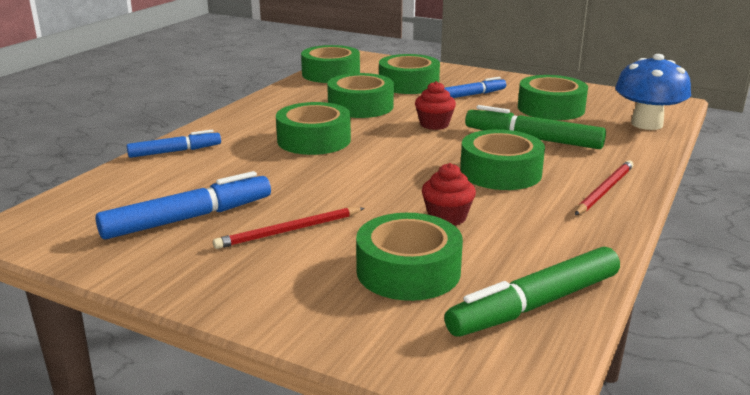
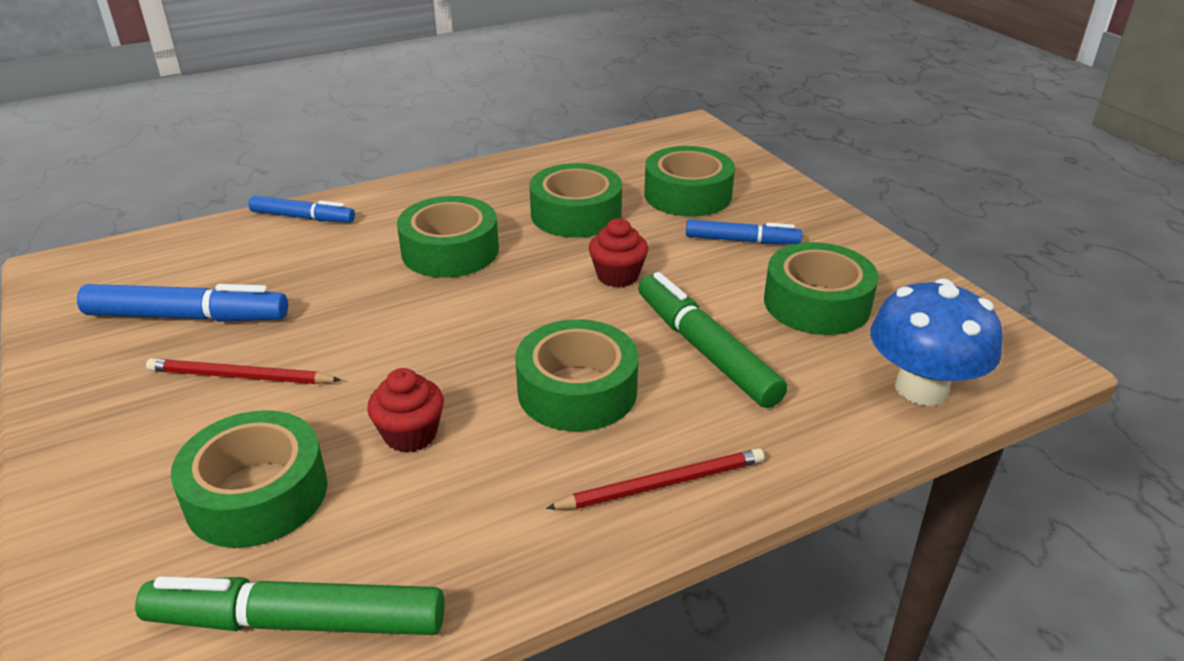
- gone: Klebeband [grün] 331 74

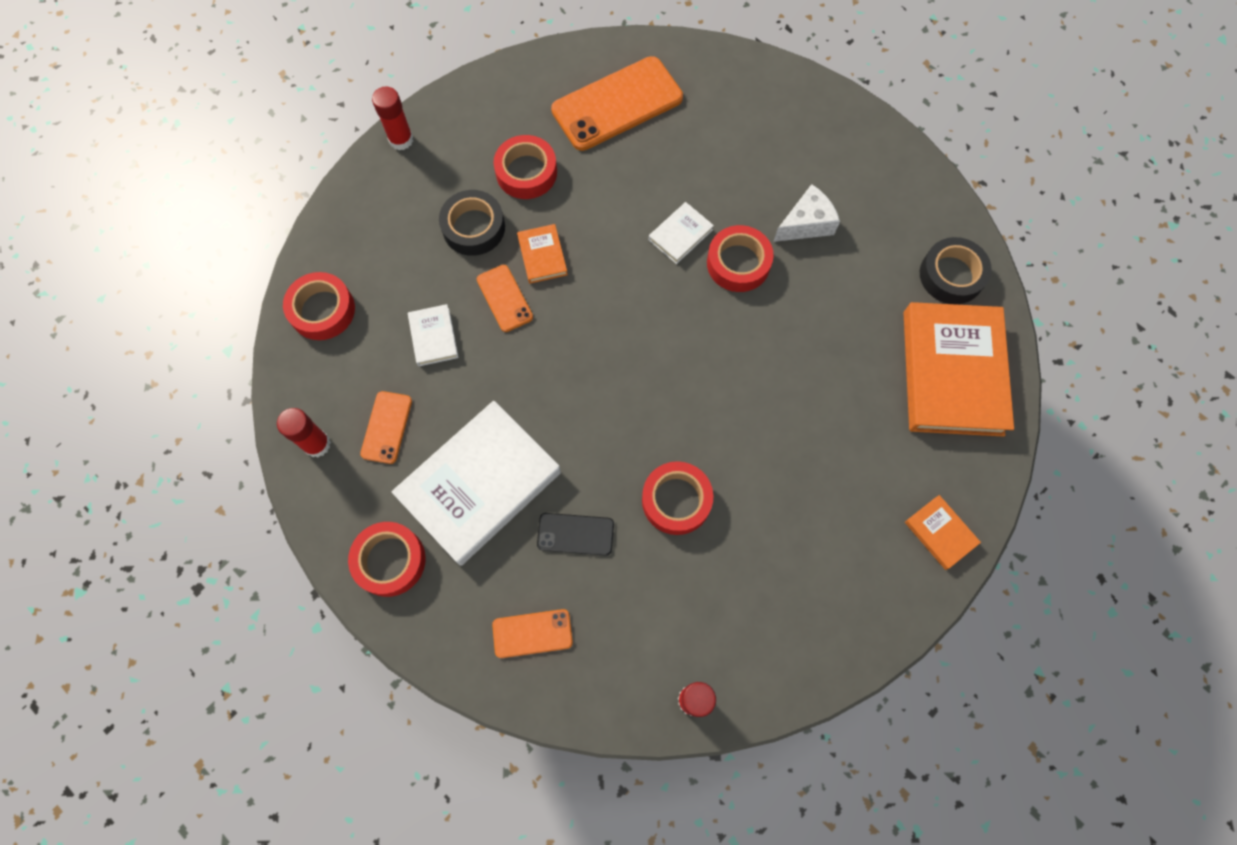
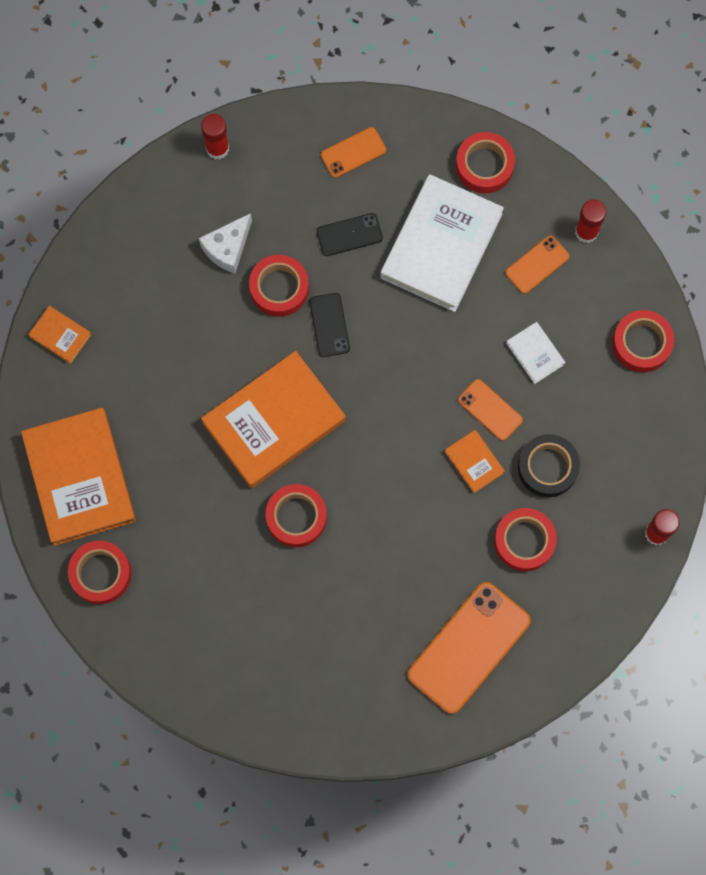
- shifted: Käse [weiß] 806 224 to 228 248
- gone: Buch [weiß] 680 235
- repainted: Klebeband [schwarz] 951 275 to Klebeband [rot] 100 573
- rotated: Handy [orange] 386 427 = 537 264 60 degrees clockwise
- new: Handy [schwarz] 329 325
- new: Buch [orange] 274 422

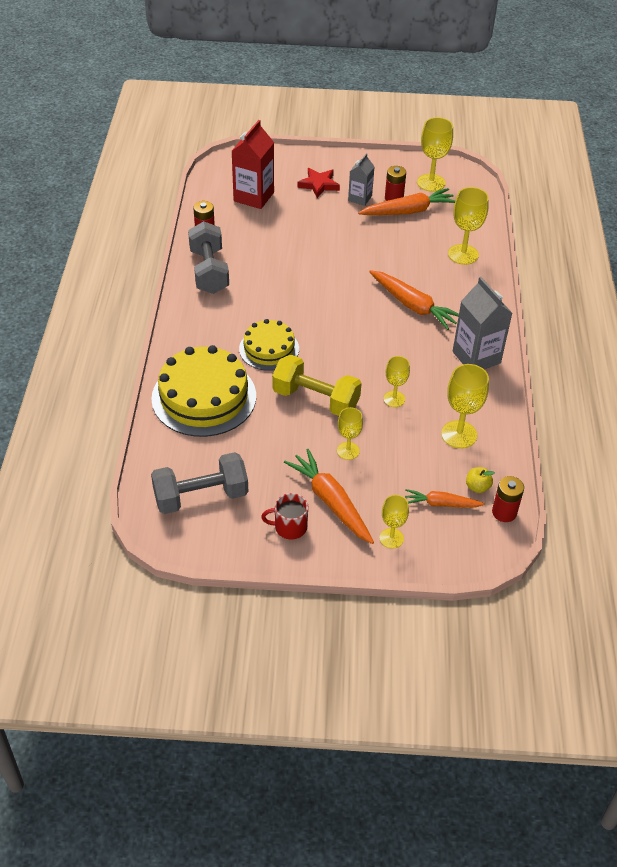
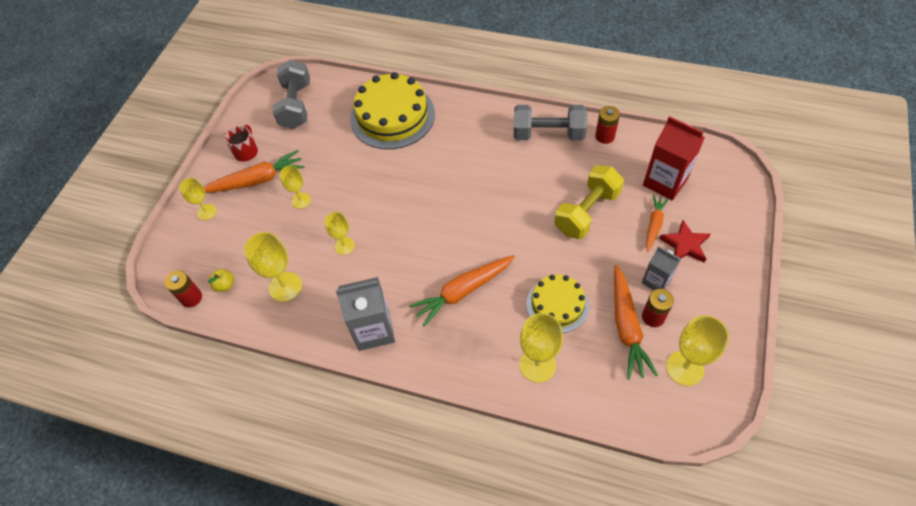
- shifted: Kuchen [gelb] 269 349 to 557 304
- shifted: Hantel [gelb] 316 399 to 586 212
- shifted: Karotte [orange] 441 504 to 654 225

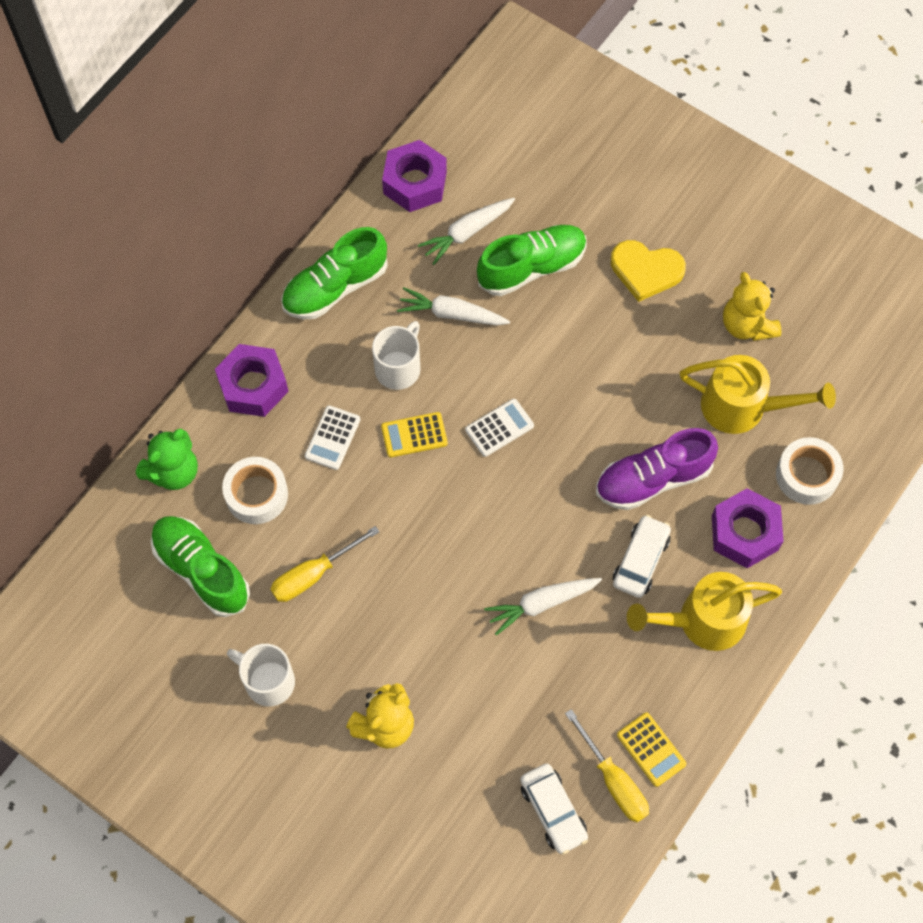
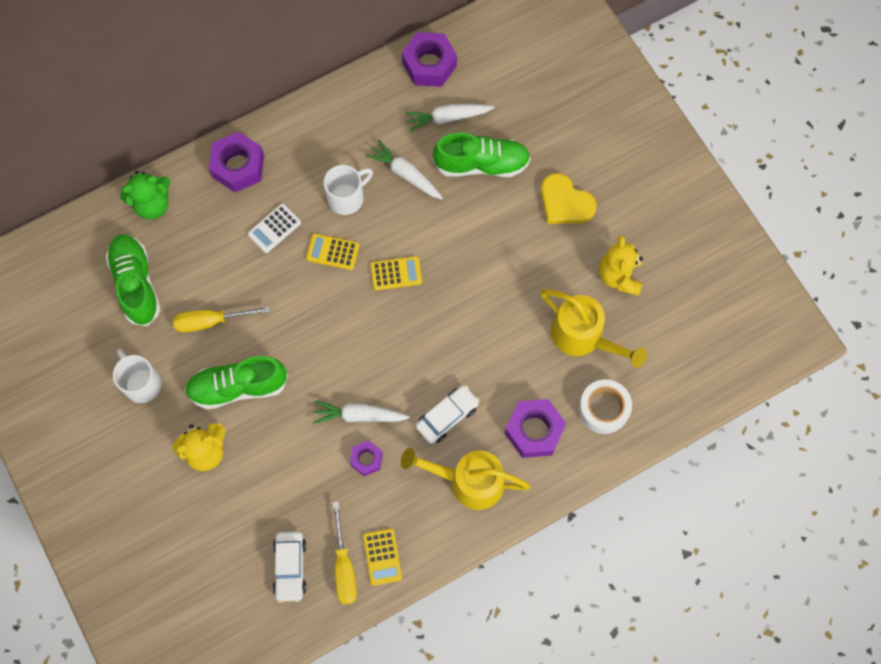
- shifted: Schuh [grün] 335 287 to 238 387
- repainted: Taschenrechner [weiß] 499 428 to Taschenrechner [gelb] 396 273
- gone: Schuh [lila] 653 479
- gone: Klebeband [weiß] 256 494
- new: Sechskantmutter [lila] 366 459

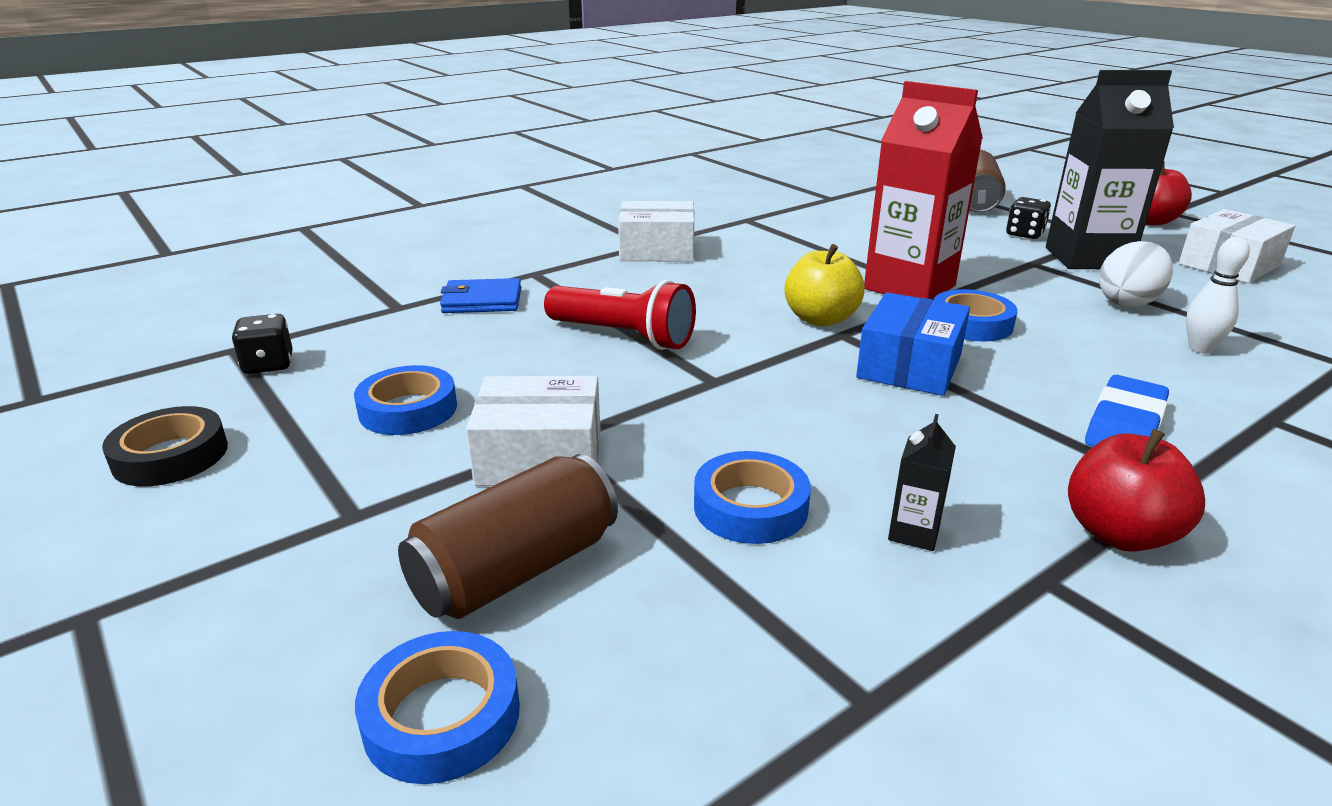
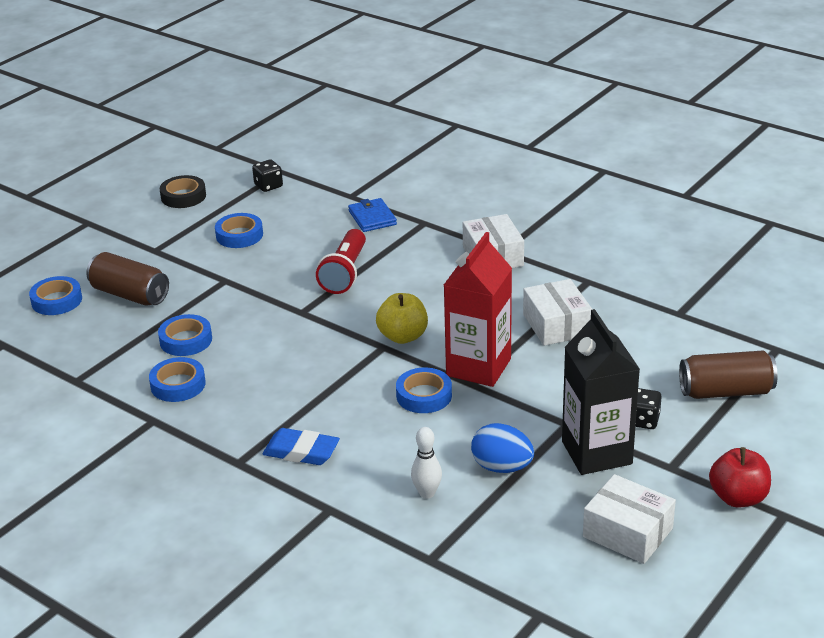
- repainted: Ei [weiß] 1128 302 to Ei [blau] 502 467
- gone: Schachtel [blau] 909 366
- shifted: Schachtel [weiß] 540 456 to 556 325
- swapped: Getränkekarton [schwarz] 914 533 to Klebeband [blau] 178 385
- gone: Apfel [rot] 1119 534

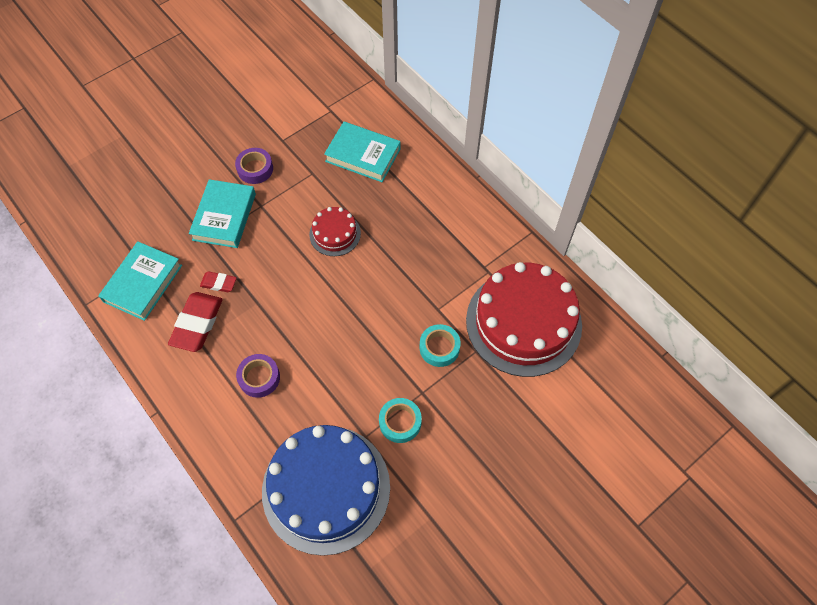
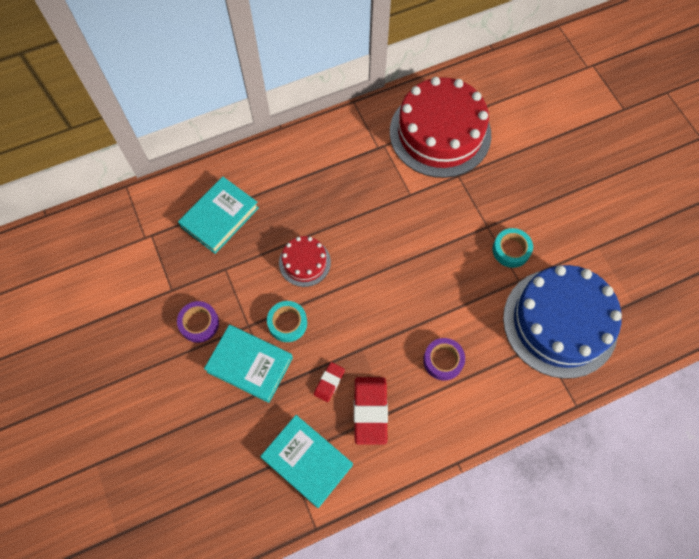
- rotated: Radiergummi [rot] 197 324 = 370 411 60 degrees clockwise
- shifted: Klebeband [türkis] 439 348 to 287 323

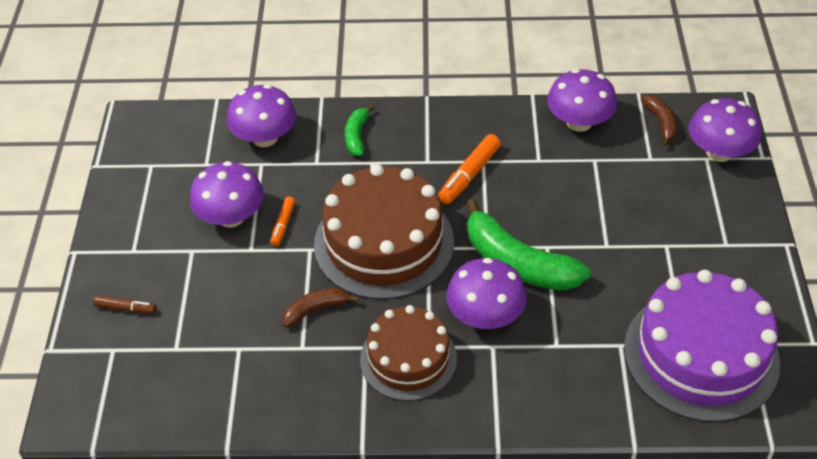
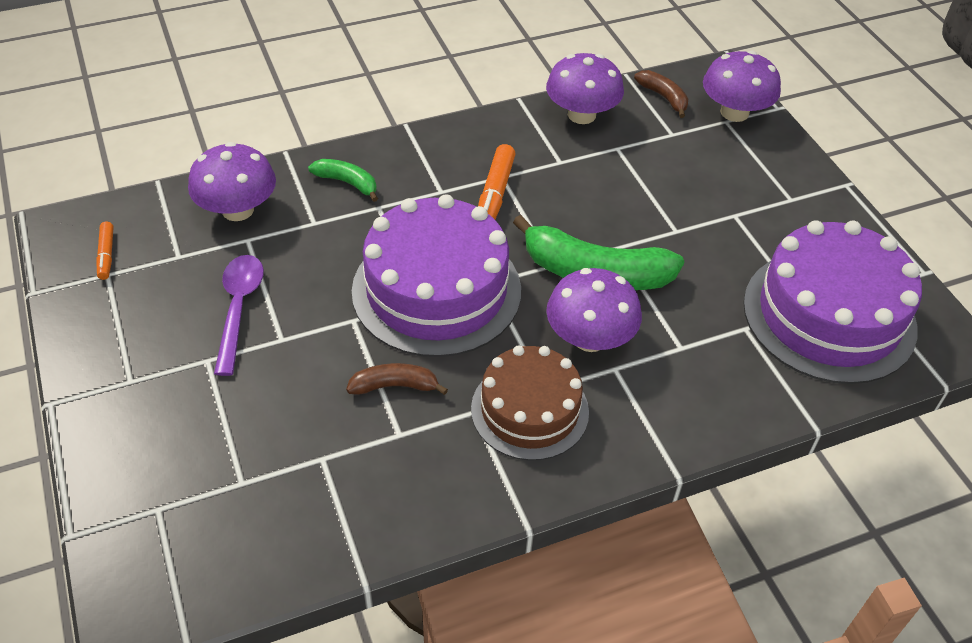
- rotated: Banane [grün] 357 136 = 347 183 135 degrees clockwise
- swapped: Pilz [lila] 231 217 to Löffel [lila] 239 308
- repainted: Kuchen [braun] 384 243 to Kuchen [lila] 436 290
- shifted: Filzstift [orange] 283 224 to 106 255
- rotated: Banane [braun] 316 310 = 395 386 45 degrees clockwise
- gone: Filzstift [braun] 126 308

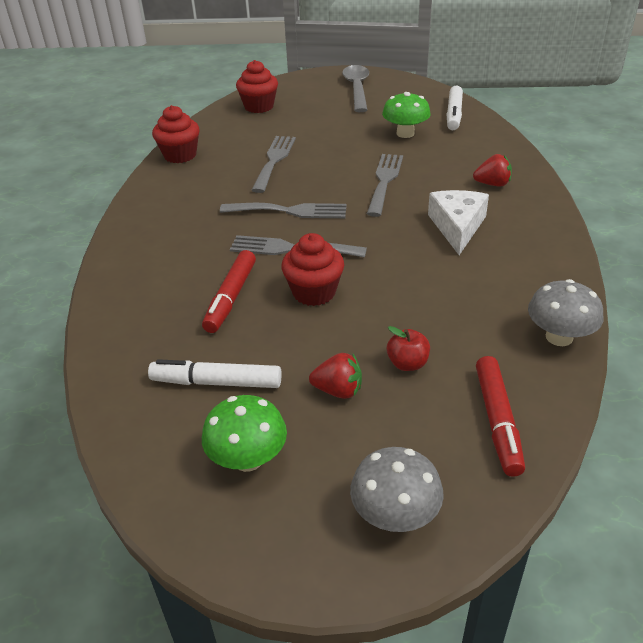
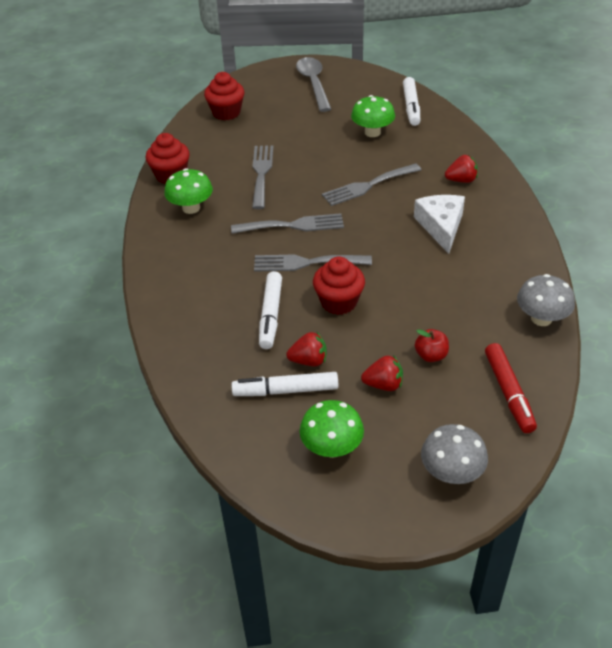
- rotated: Gabel [grau] 384 181 = 367 186 120 degrees counterclockwise
- repainted: Filzstift [rot] 231 298 to Filzstift [weiß] 271 315
- new: Pilz [grün] 191 208
- new: Erdbeere [rot] 309 361

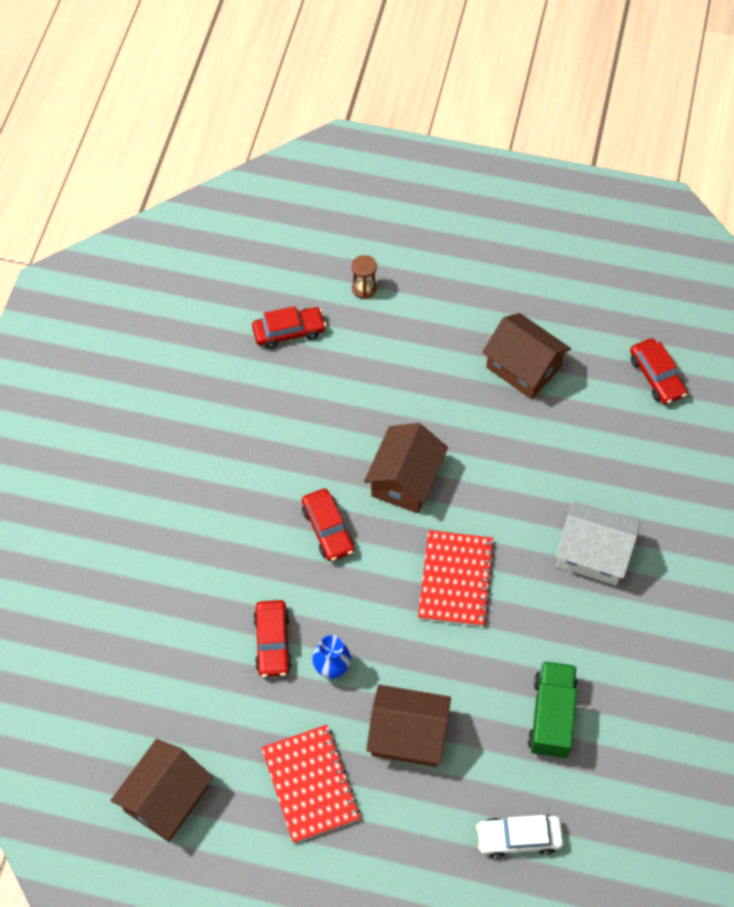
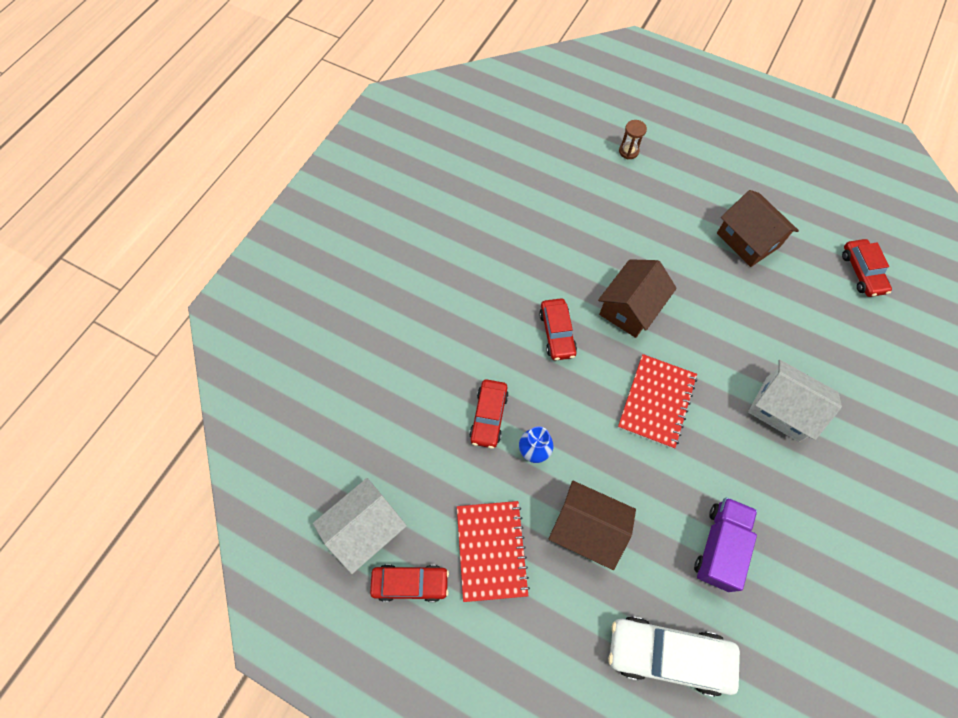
- shifted: Auto [rot] 289 332 to 410 583
- repainted: Lastwagen [grün] 551 716 to Lastwagen [lila] 719 546
- repainted: Haus [braun] 166 798 to Haus [weiß] 365 529
- scaled: Auto [weiß] 518 838 = 668 654 x1.56

